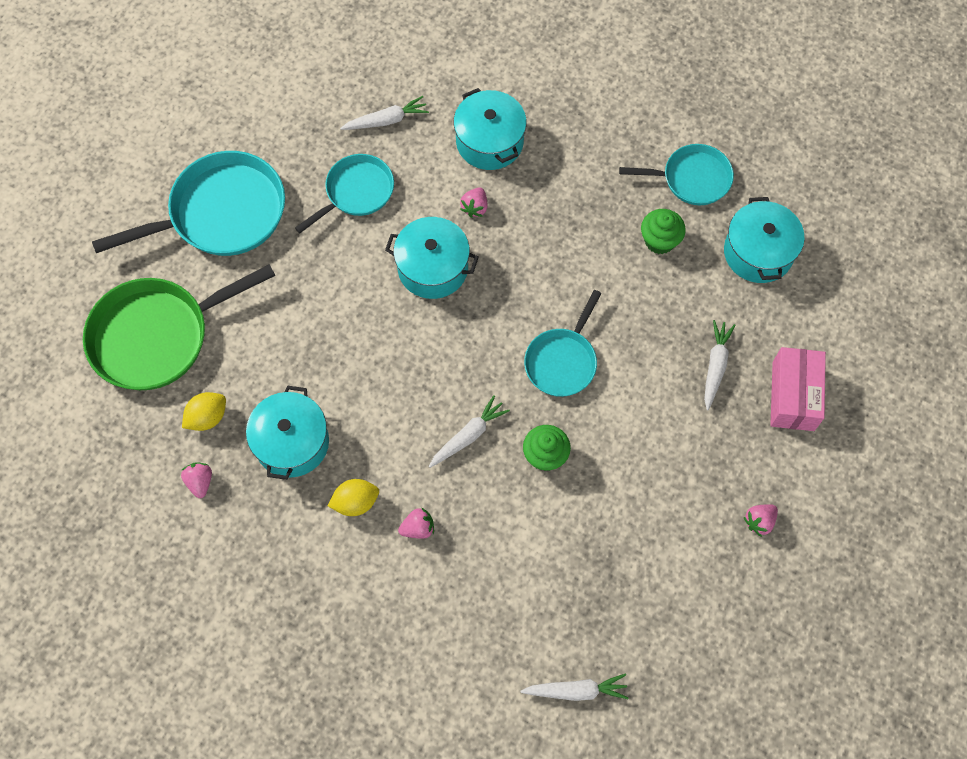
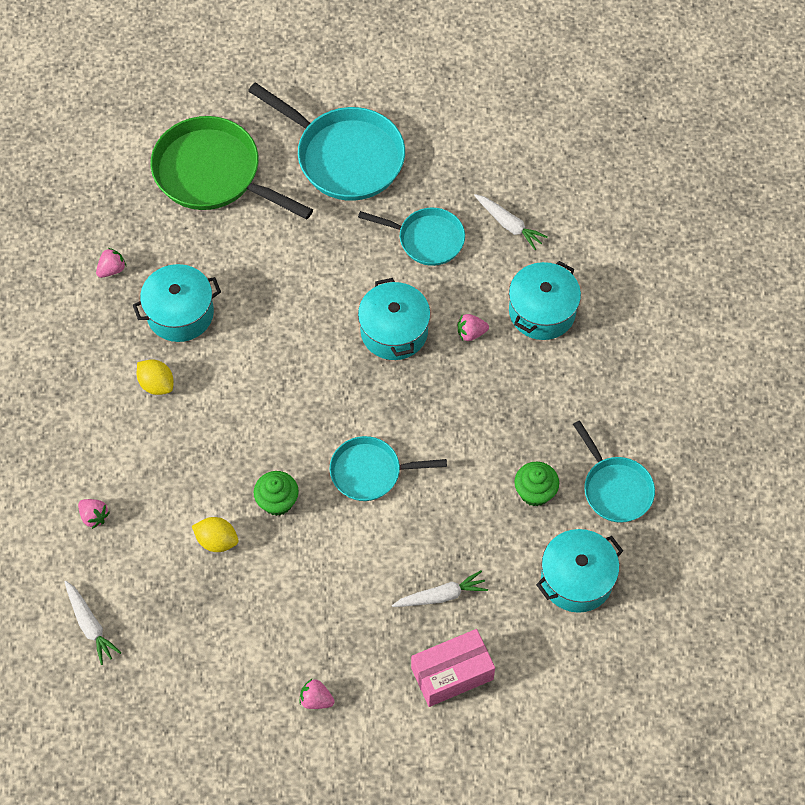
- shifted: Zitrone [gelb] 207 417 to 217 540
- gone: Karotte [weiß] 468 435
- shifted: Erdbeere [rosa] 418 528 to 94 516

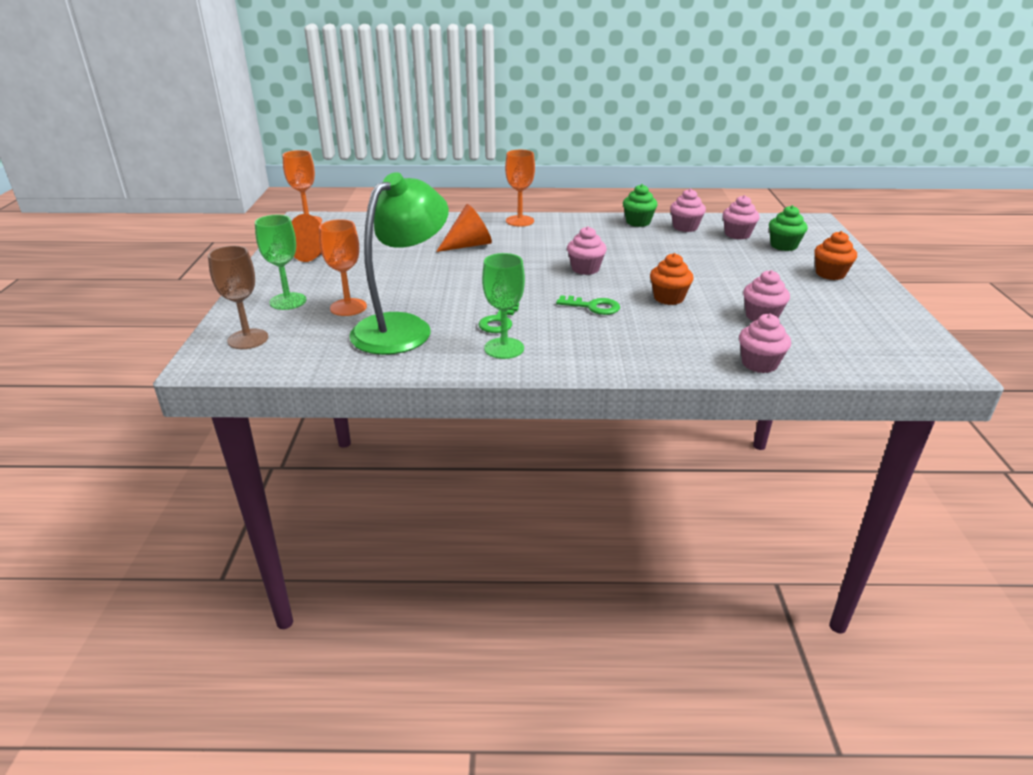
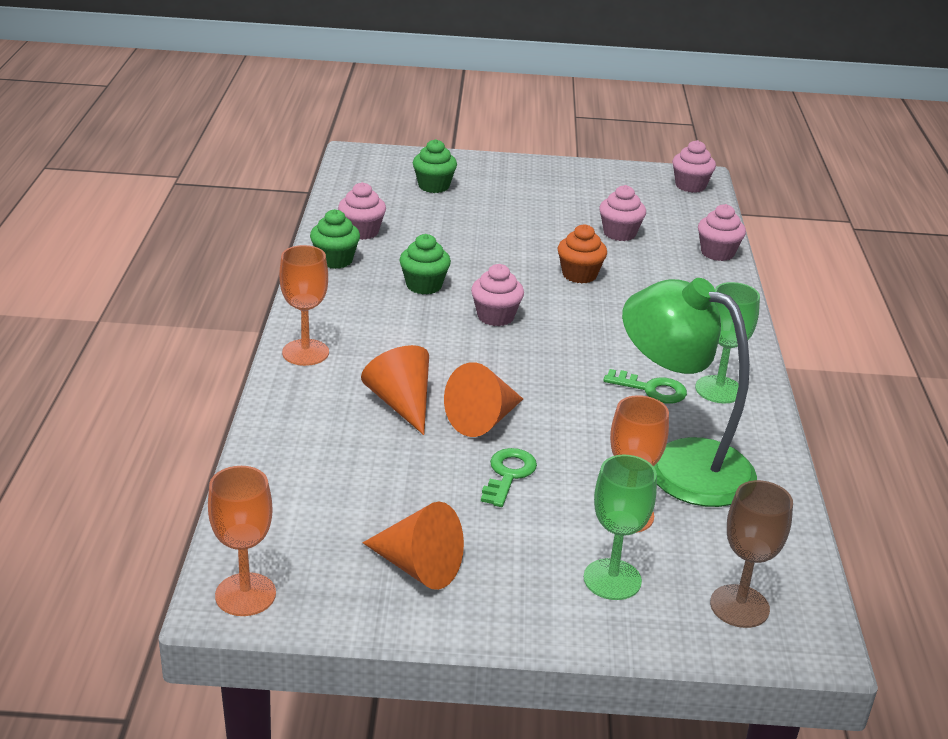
- shifted: Muffin [rosa] 737 234 to 690 186
- gone: Muffin [orange] 830 274
- shifted: Schlüssel [grün] 593 307 to 508 474
- new: Muffin [grün] 424 285
- new: Kegel [orange] 483 420

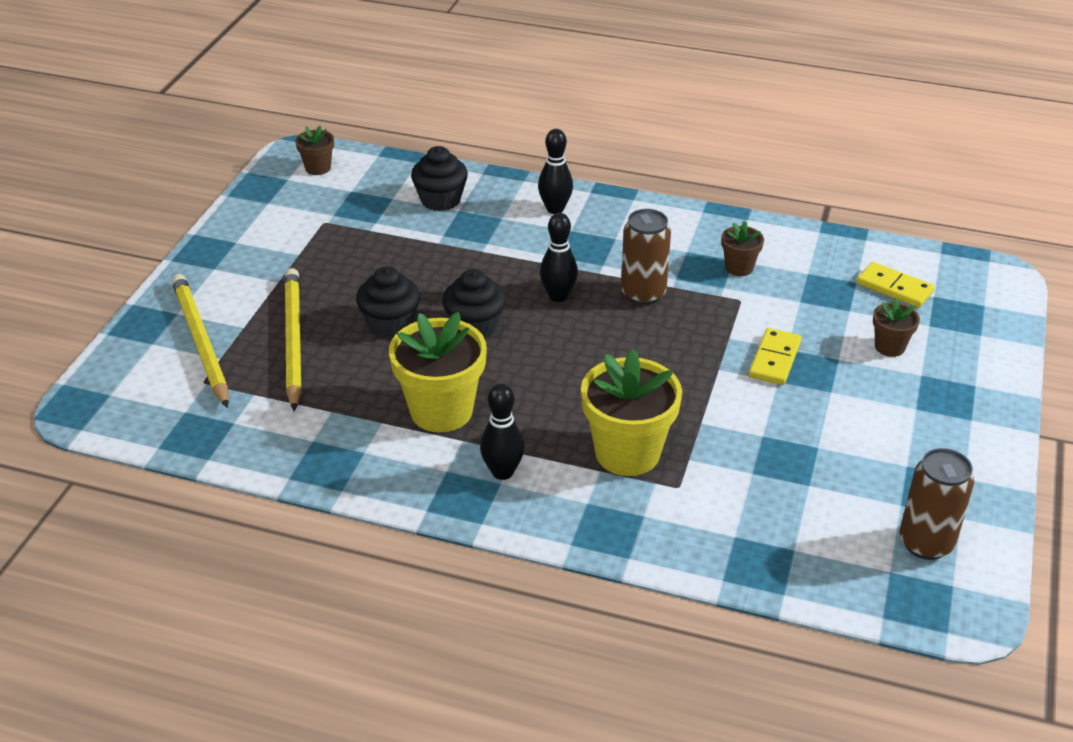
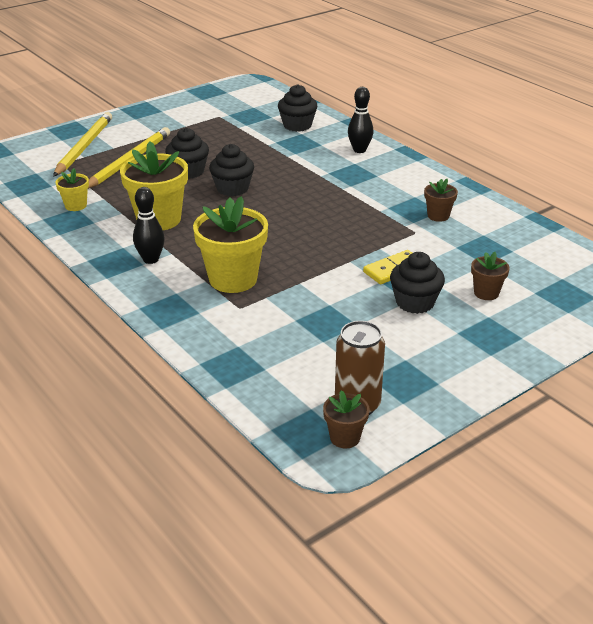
- shifted: Blumentopf [braun] 318 168 to 345 438
- gone: Dose [braun] 643 294
- gone: Bowlingkegel [schwarz] 558 296
- gone: Dominostein [gelb] 894 288
- new: Blumentopf [gelb] 76 205
- new: Muffin [schwarz] 415 302

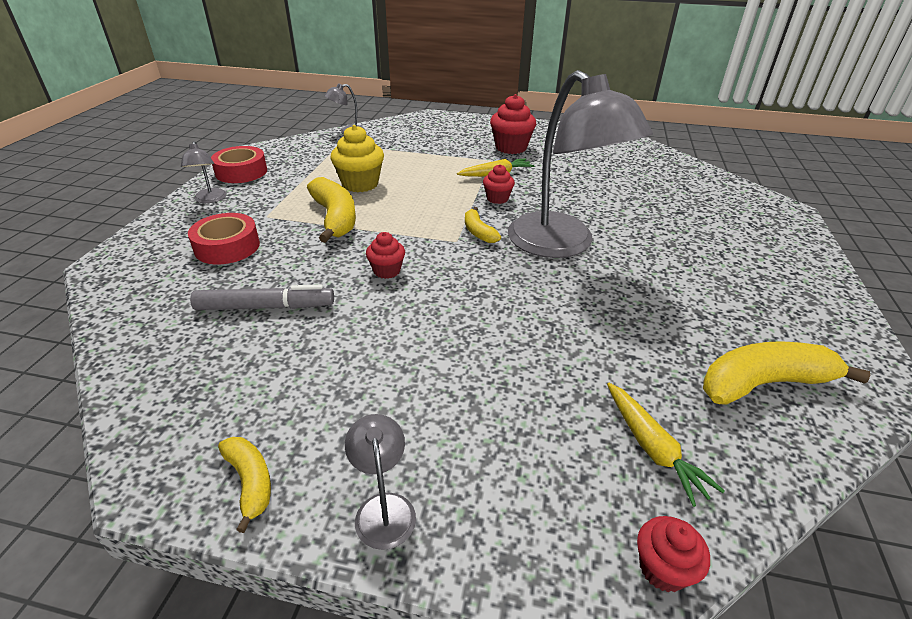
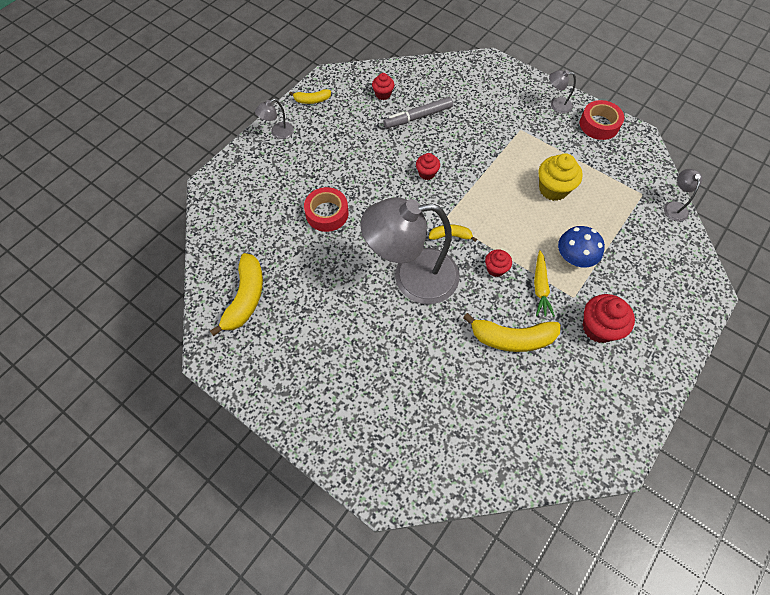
- shifted: Banane [gelb] 335 218 to 512 338
- shifted: Klebeband [rot] 227 247 to 327 213
- rotated: Filzstift [grau] 265 307 = 418 117 45 degrees clockwise
- gone: Karotte [gelb] 652 447
- rotated: Lampe [grau] 383 508 = 278 132 135 degrees clockwise
- shifted: Muffin [rot] 662 568 to 383 94
- new: Pilz [blau] 574 258

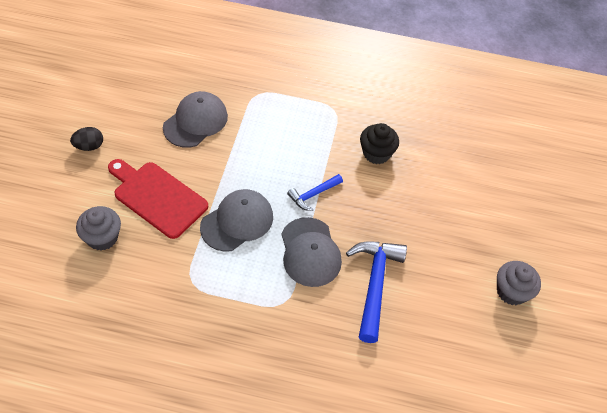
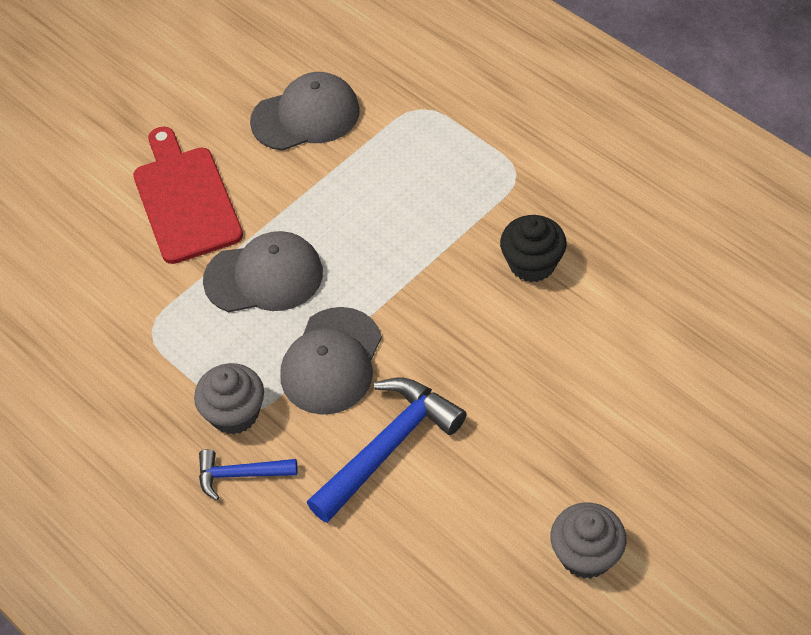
- gone: Ei [schwarz] 89 146
- shifted: Hammer [blau] 313 195 to 240 475
- shifted: Muffin [grau] 102 237 to 234 413

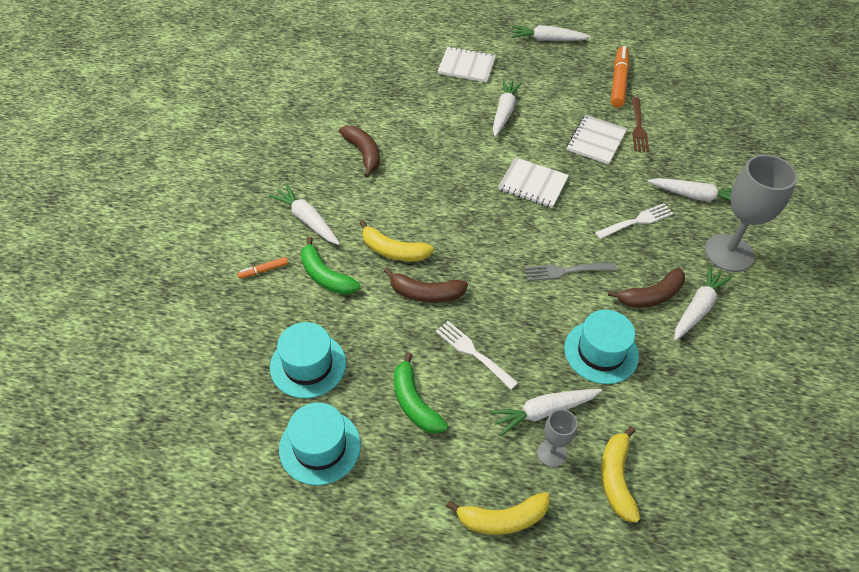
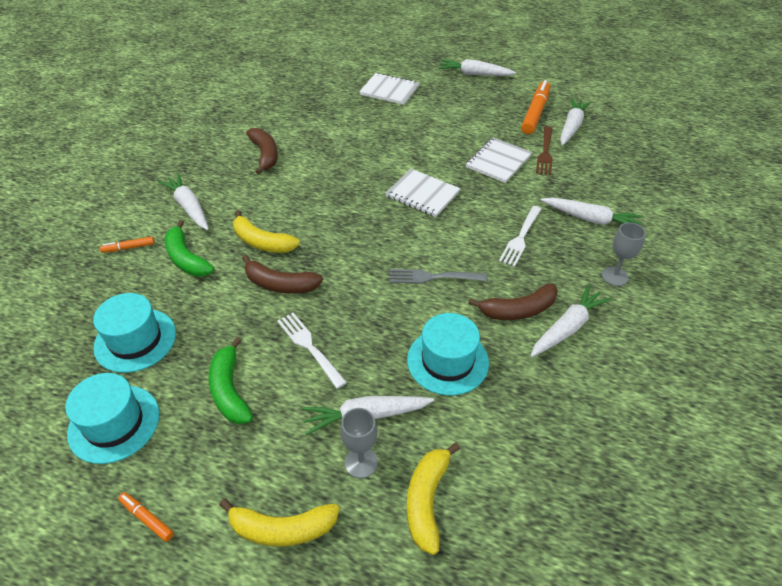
- shifted: Karotte [weiß] 504 112 to 571 127
- scaled: Kelch [grau] 729 253 = 615 276 x0.50
- rotated: Gabel [weiß] 636 221 = 520 237 135 degrees clockwise
- new: Filzstift [orange] 147 518

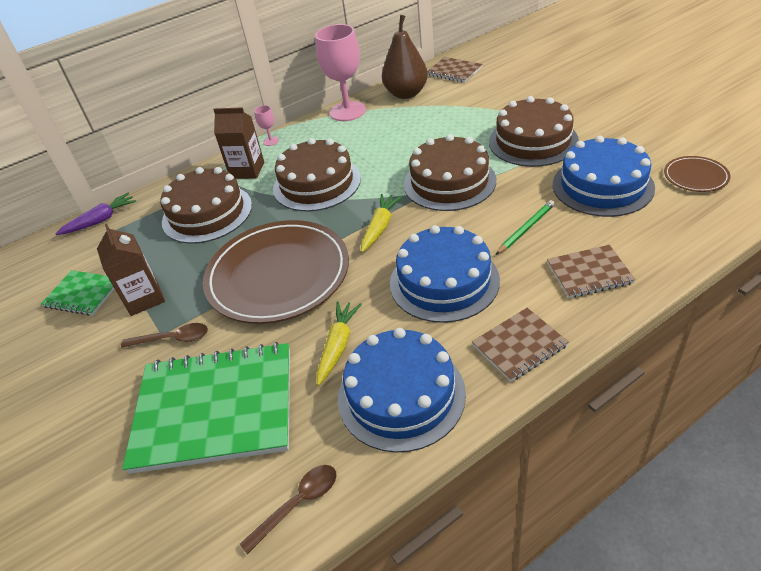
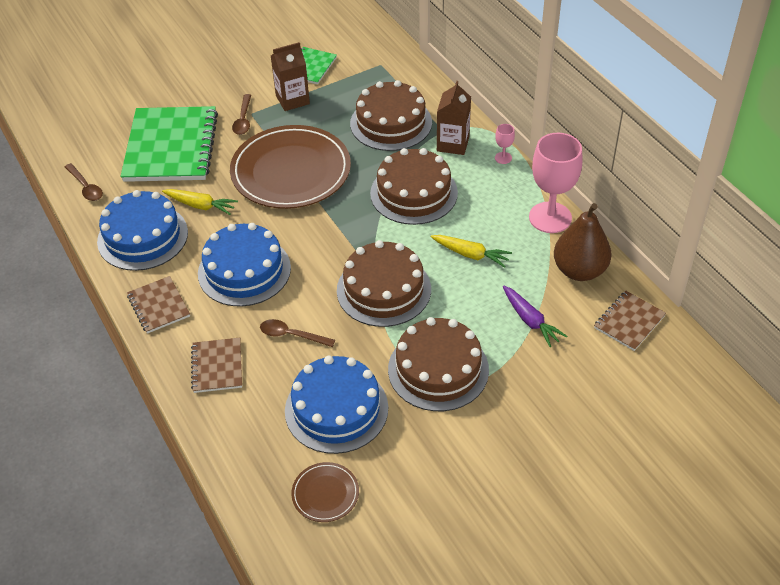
- shifted: Karotte [lila] 100 220 to 530 320
- shifted: Karotte [gelb] 380 227 to 470 254
- swapped: Bleistift [grün] 526 229 to Löffel [braun] 291 335

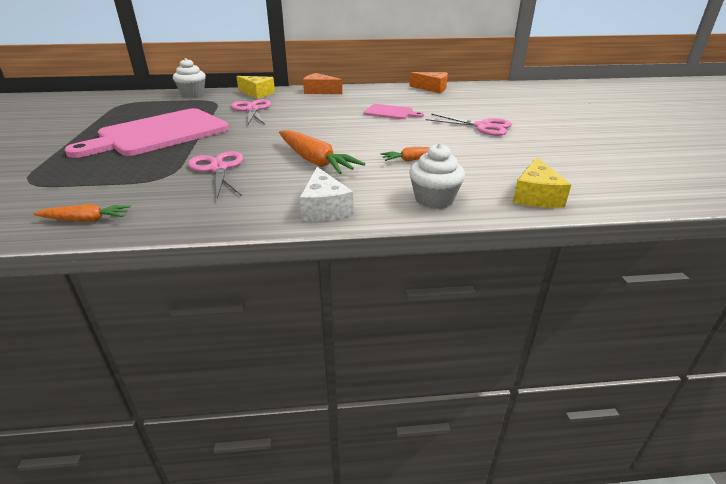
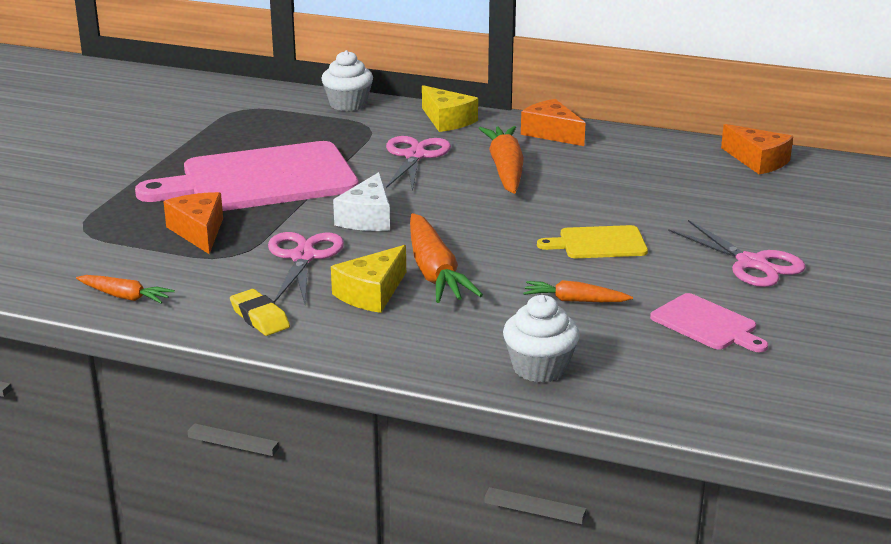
- shifted: Schneidebrett [rosa] 390 112 to 707 324
- shifted: Käse [gelb] 536 196 to 371 293
- shifted: Käse [weiß] 324 207 to 367 218
- new: Karotte [orange] 505 170
- new: Käse [orange] 199 232
- new: Schneidebrett [gelb] 598 243
- new: Radiergummi [gelb] 260 318

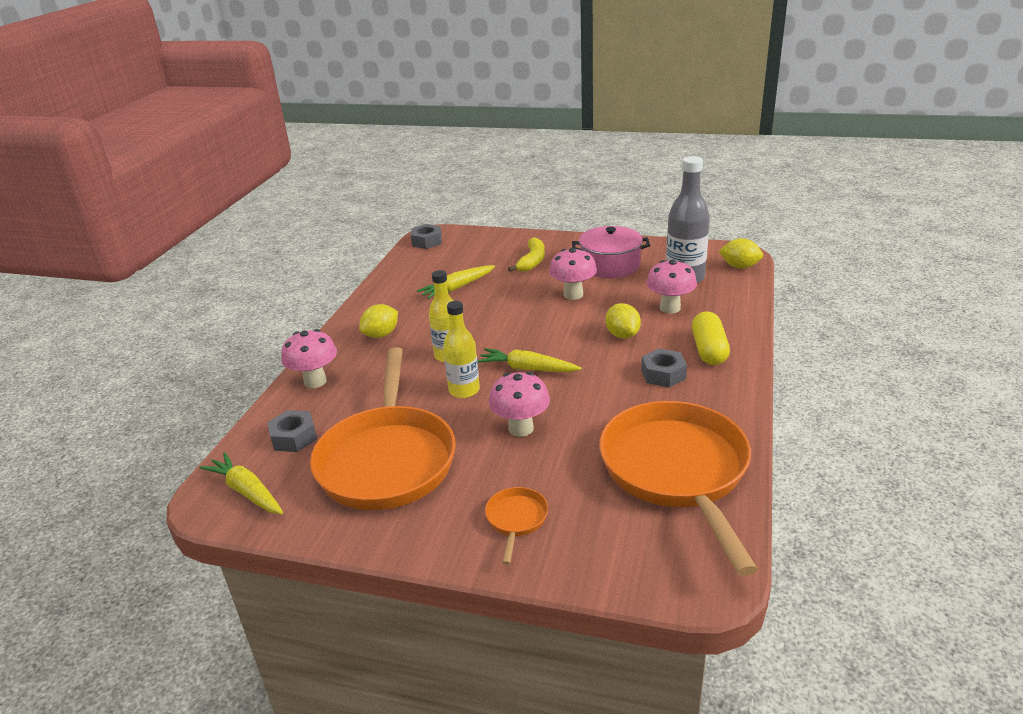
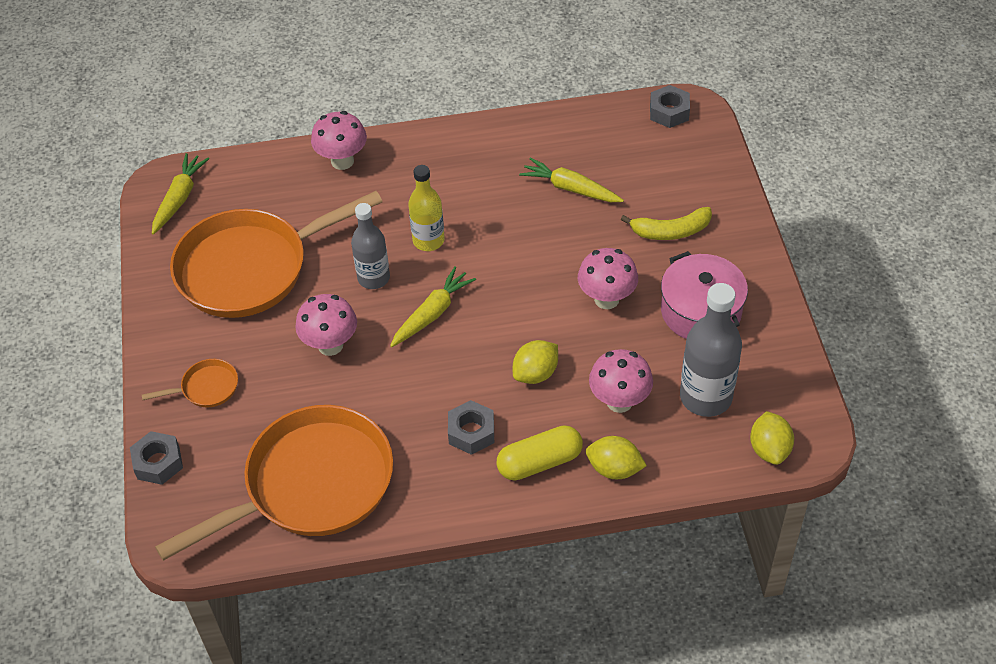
- repainted: Flasche [gelb] 464 390 to Flasche [grau] 373 278
- shifted: Zitrone [gelb] 381 335 to 614 469
- rotated: Karotte [gelb] 527 369 = 432 313 45 degrees clockwise
- shifted: Sechskantmutter [grau] 294 437 to 158 462

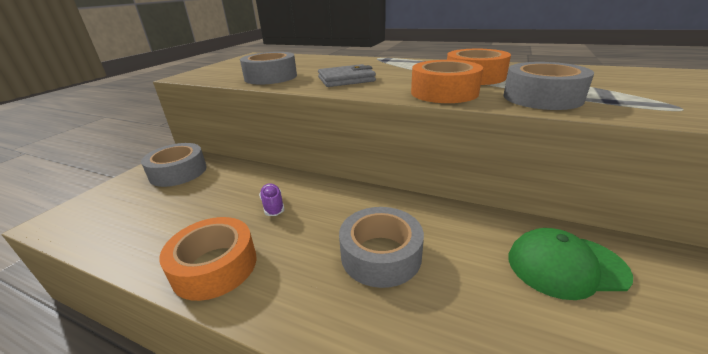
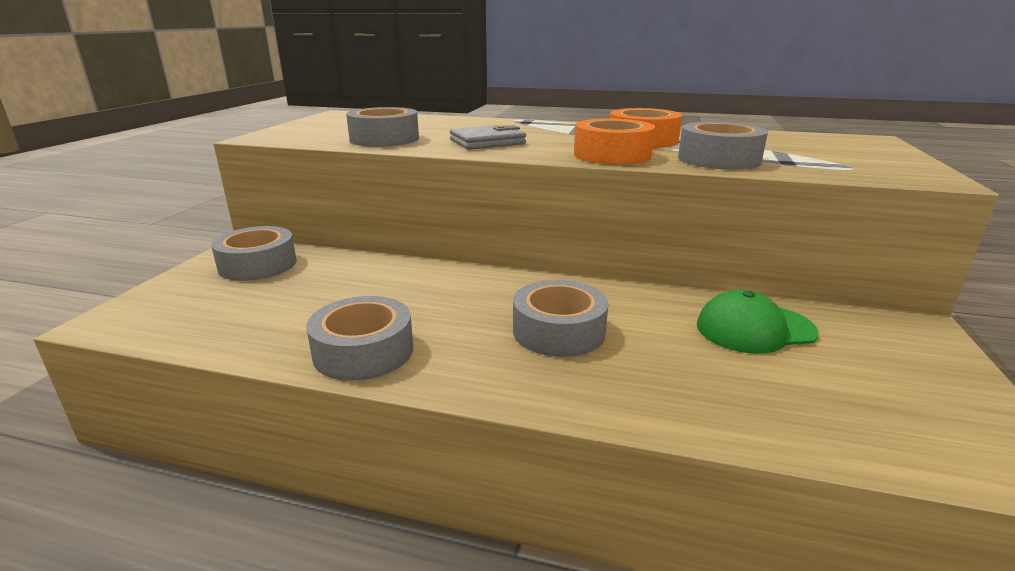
- gone: Schuh [lila] 273 206
- repainted: Klebeband [orange] 215 266 to Klebeband [grau] 363 351

